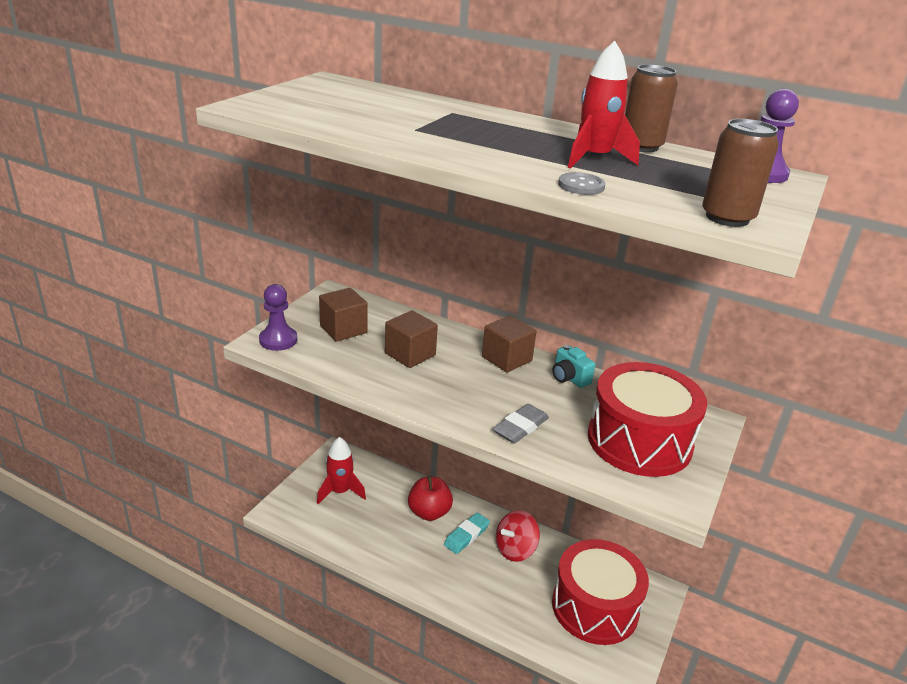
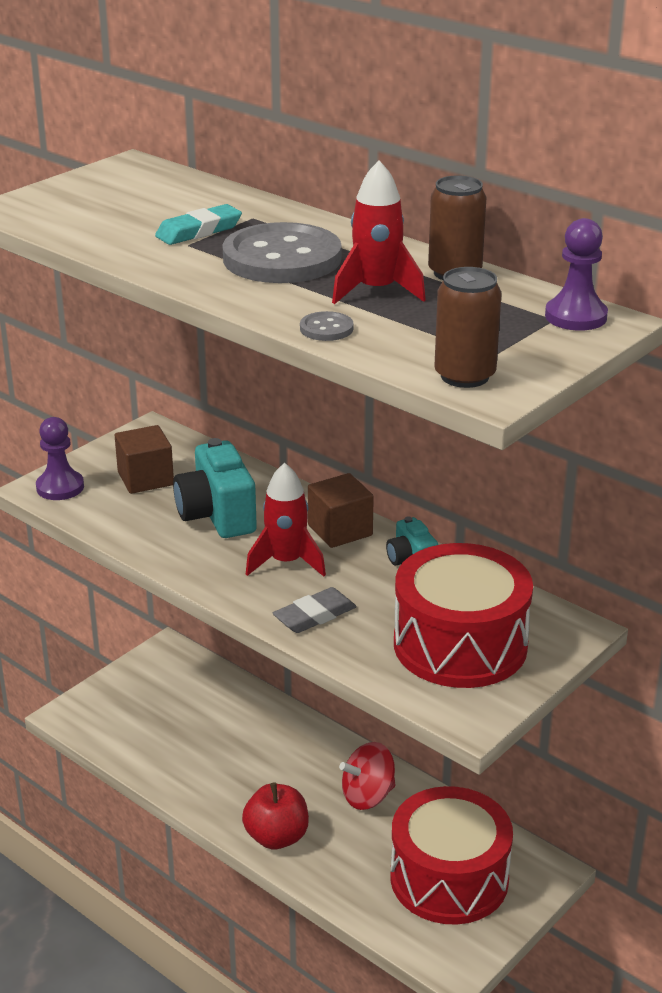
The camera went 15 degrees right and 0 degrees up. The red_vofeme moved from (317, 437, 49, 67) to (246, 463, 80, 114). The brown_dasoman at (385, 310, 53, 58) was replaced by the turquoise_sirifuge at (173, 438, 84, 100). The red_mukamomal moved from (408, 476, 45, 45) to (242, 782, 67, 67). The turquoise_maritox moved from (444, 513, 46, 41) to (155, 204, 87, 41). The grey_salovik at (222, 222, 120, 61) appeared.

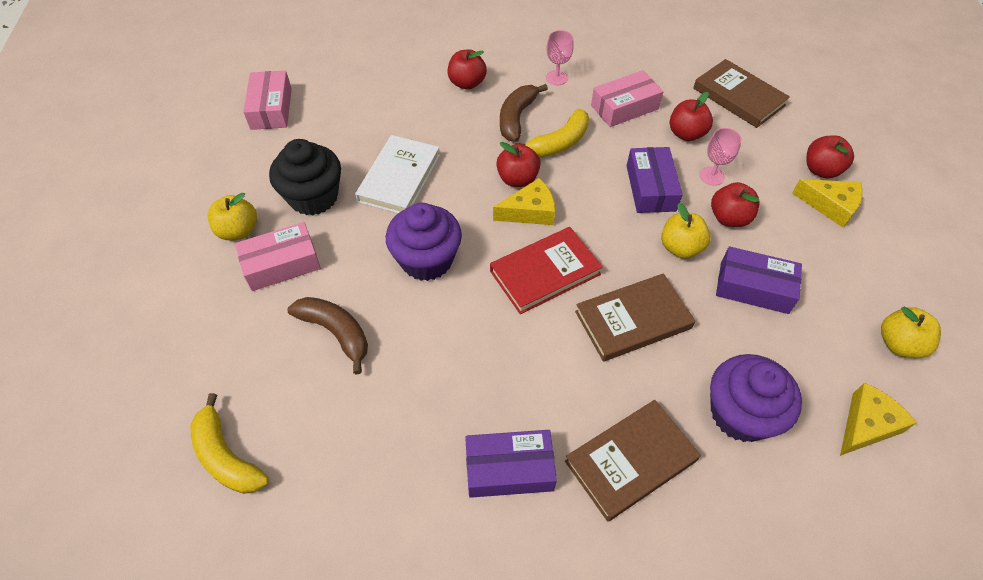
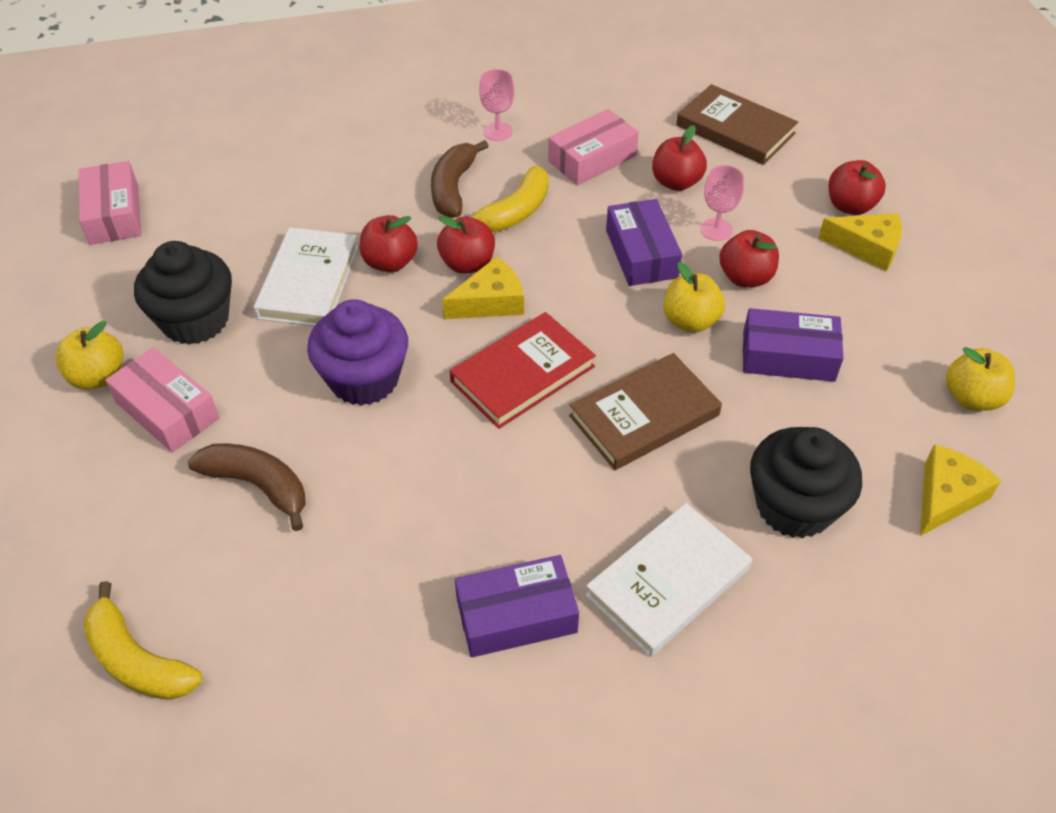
The camera went 10 degrees left and 5 degrees down. The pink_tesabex at (235, 222, 86, 69) turned 75 degrees clockwise. The red_mukamomal moved from (448, 49, 39, 41) to (360, 215, 58, 57). The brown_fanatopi at (565, 400, 136, 122) became the white_fanatopi at (585, 503, 167, 154). The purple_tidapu at (710, 354, 92, 88) became the black_tidapu at (750, 427, 112, 112).

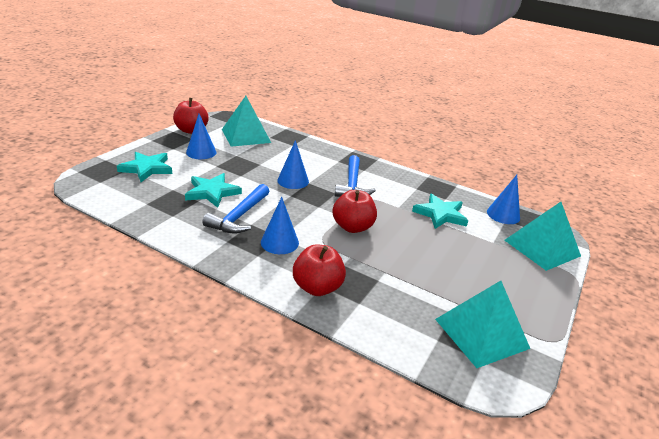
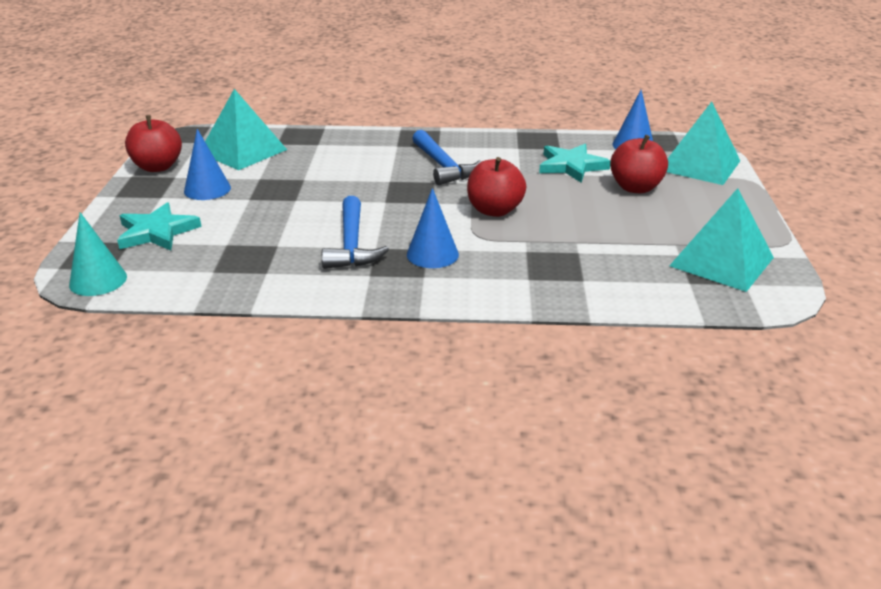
The camera went 25 degrees left and 0 degrees up. The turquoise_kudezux at (185, 173, 57, 35) disappeared. The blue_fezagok at (277, 140, 32, 49) disappeared. The red_mukamomal moved from (293, 244, 53, 52) to (610, 135, 58, 58). The turquoise_fezagok at (69, 212, 58, 84) appeared.

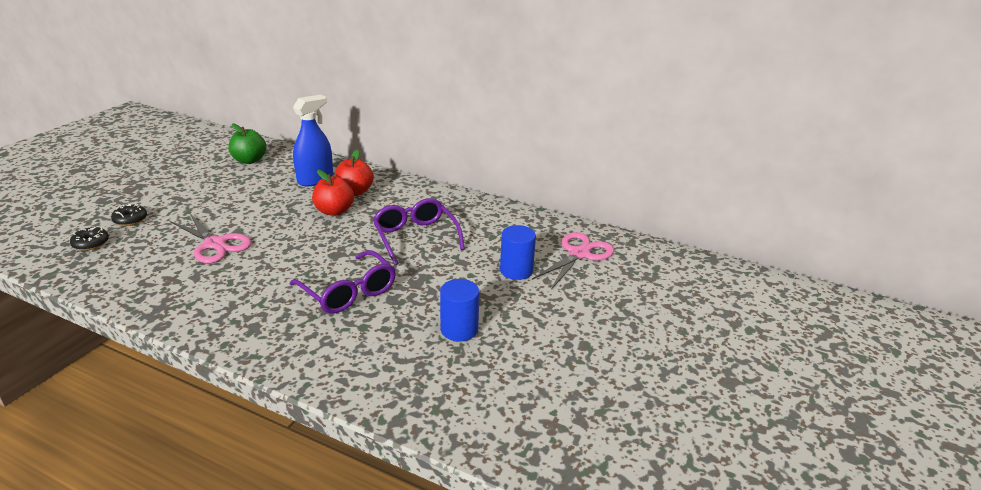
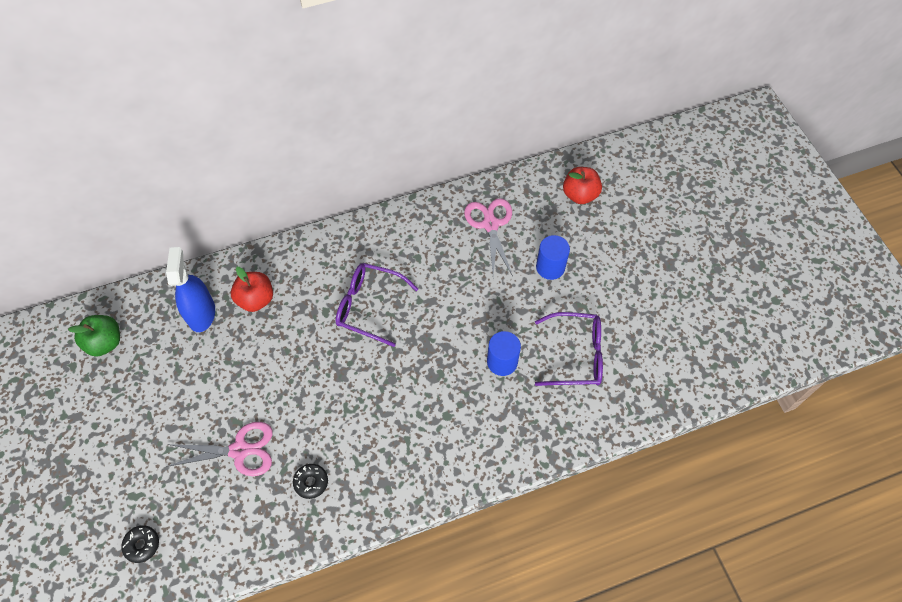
The camera went 45 degrees left and 30 degrees up. The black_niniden moved from (111, 204, 36, 22) to (293, 464, 35, 35). The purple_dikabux moved from (290, 250, 106, 64) to (535, 312, 68, 74). The red_mukamomal moved from (312, 170, 42, 46) to (563, 167, 39, 37). The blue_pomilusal moved from (500, 225, 36, 55) to (536, 235, 34, 45).

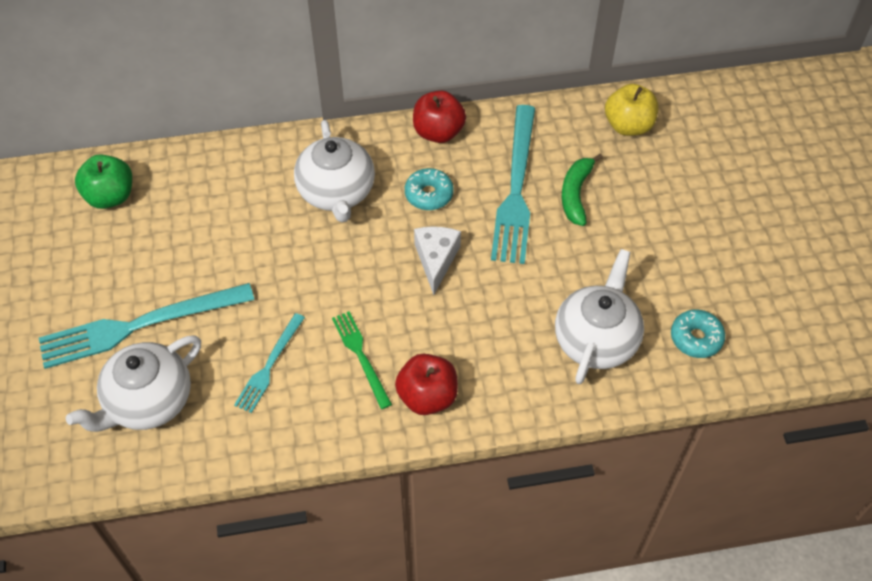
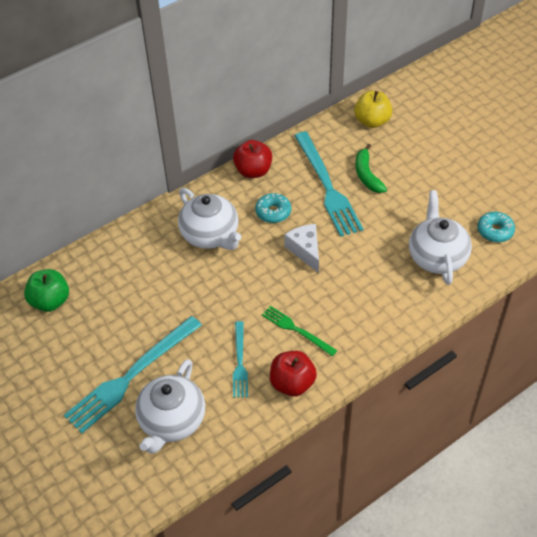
The camera went 25 degrees left and 5 degrees down. The red_mukamomal moved from (395, 354, 63, 61) to (270, 351, 47, 45).

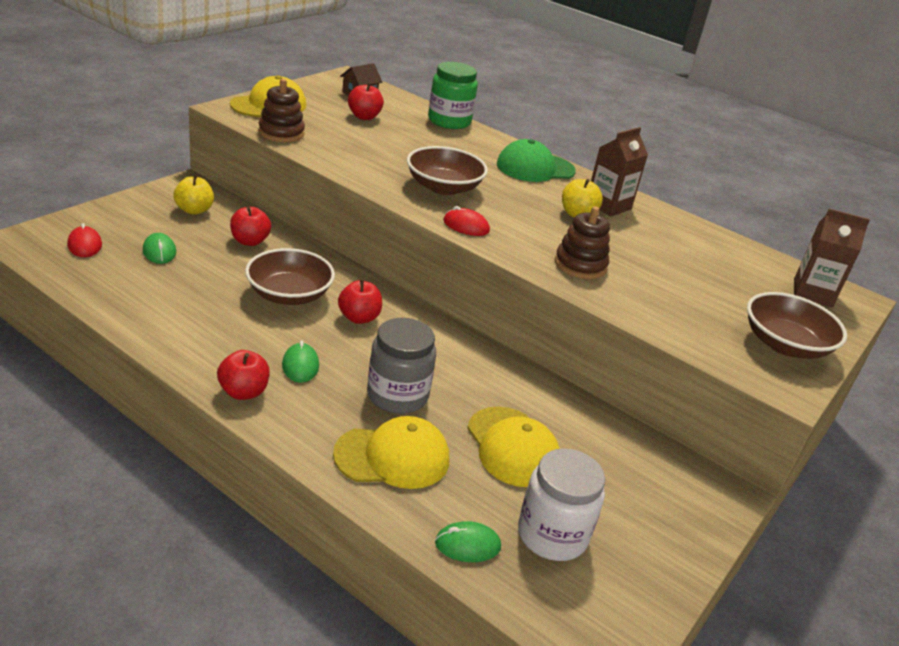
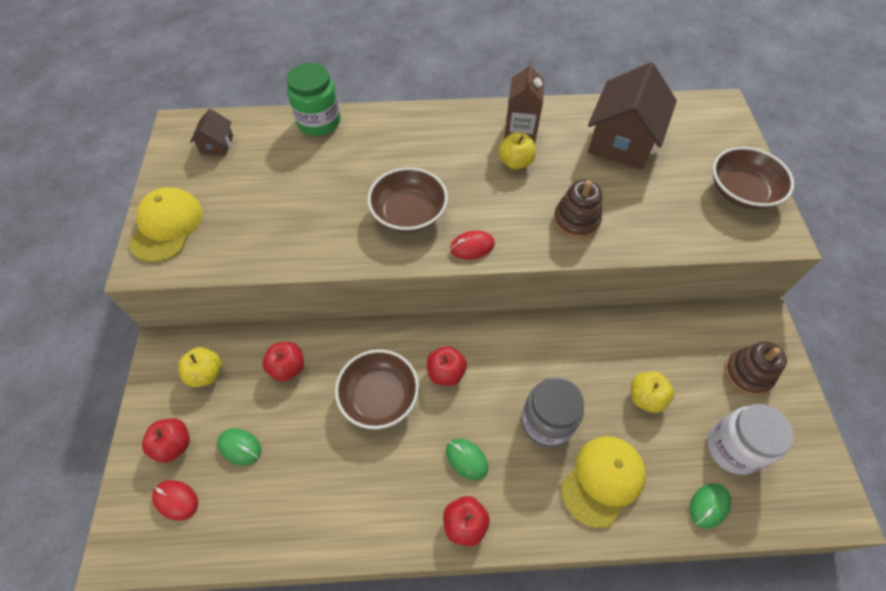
The camera went 35 degrees left and 25 degrees up. The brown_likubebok moved from (259, 79, 46, 63) to (724, 341, 63, 55). The red_mukamomal moved from (348, 83, 36, 37) to (142, 418, 48, 45). The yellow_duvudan at (467, 407, 92, 80) was replaced by the yellow_mukamomal at (631, 372, 43, 41). The green_duvudan at (497, 139, 79, 43) disappeared. The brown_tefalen at (794, 209, 76, 98) disappeared. The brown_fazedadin at (588, 62, 89, 108) appeared.

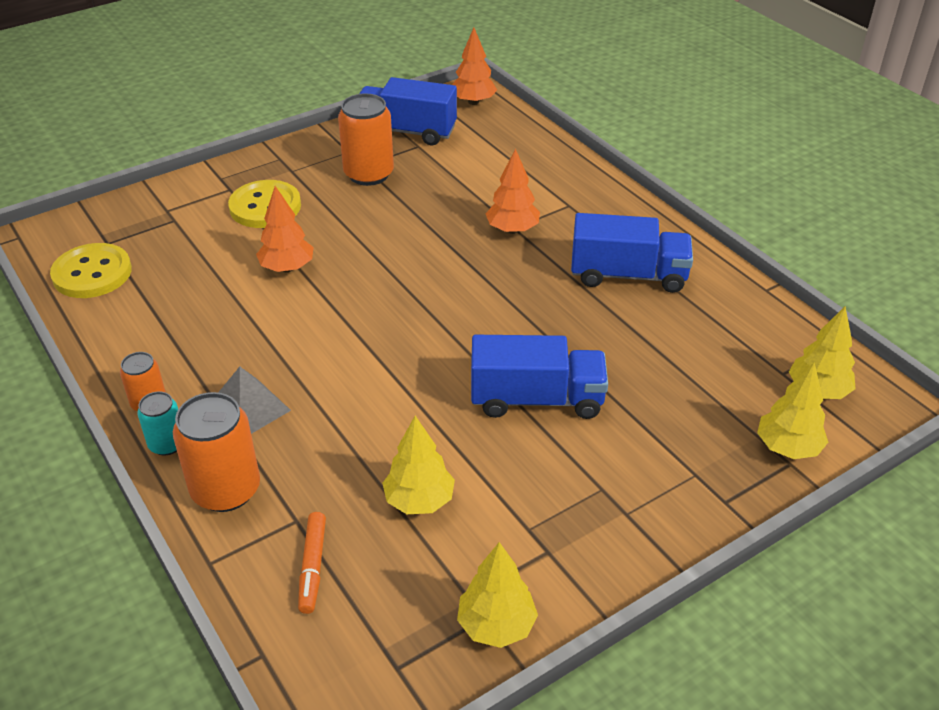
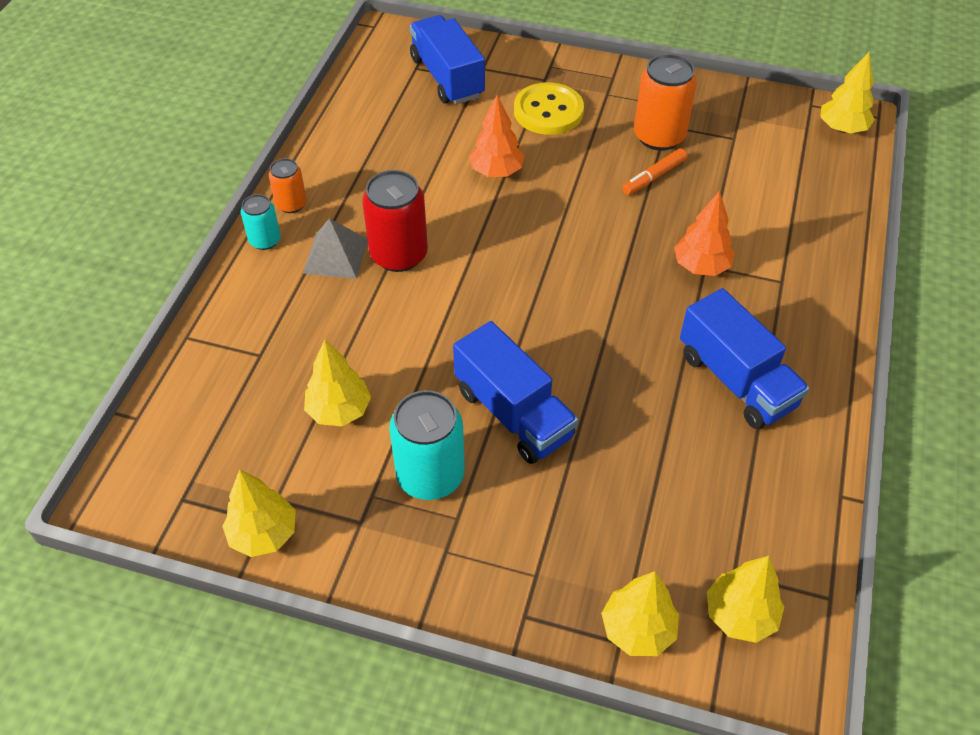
The camera went 50 degrees right and 10 degrees up. The yellow_salovik at (50, 243, 82, 55) disappeared. The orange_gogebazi at (173, 392, 87, 120) disappeared. The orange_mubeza moved from (298, 512, 28, 102) to (622, 148, 65, 47). The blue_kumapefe moved from (359, 77, 98, 68) to (410, 15, 75, 90). The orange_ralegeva at (452, 28, 45, 77) became the yellow_ralegeva at (820, 52, 55, 81). The red_gogebazi at (362, 170, 66, 102) appeared. The turquoise_gogebazi at (389, 390, 76, 110) appeared.

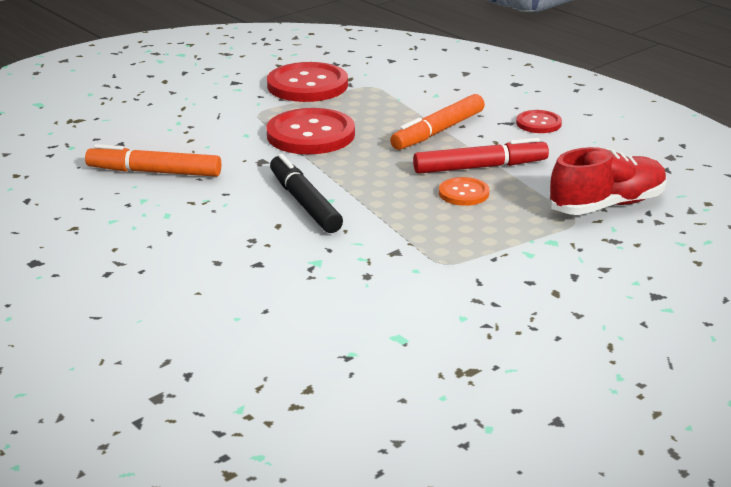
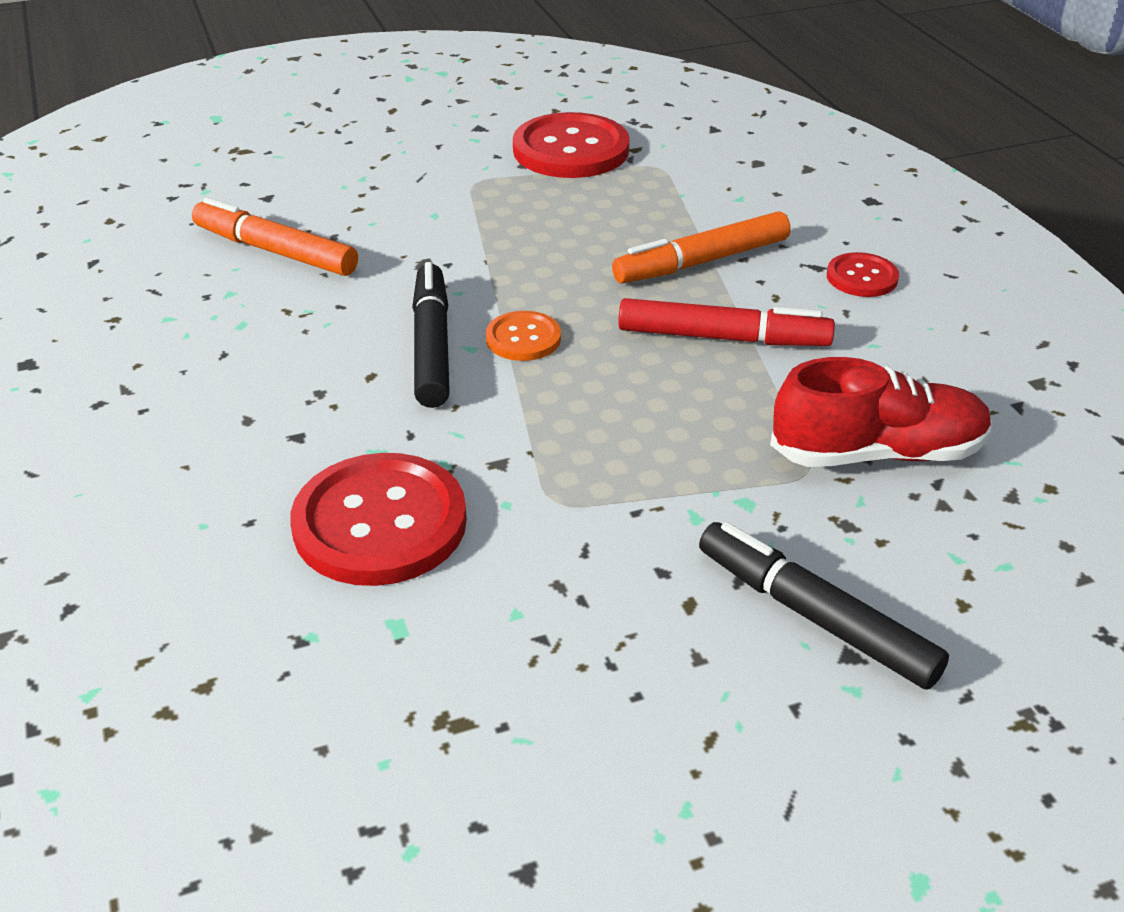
The camera went 20 degrees right and 10 degrees up. The red_salovik moved from (267, 108, 88, 46) to (290, 453, 177, 133). The orange_salovik moved from (439, 177, 50, 29) to (486, 311, 75, 50). The black_mubeza at (699, 522, 250, 168) appeared.

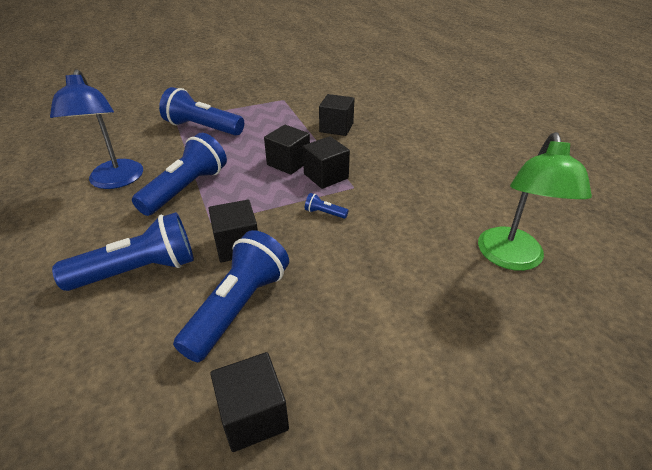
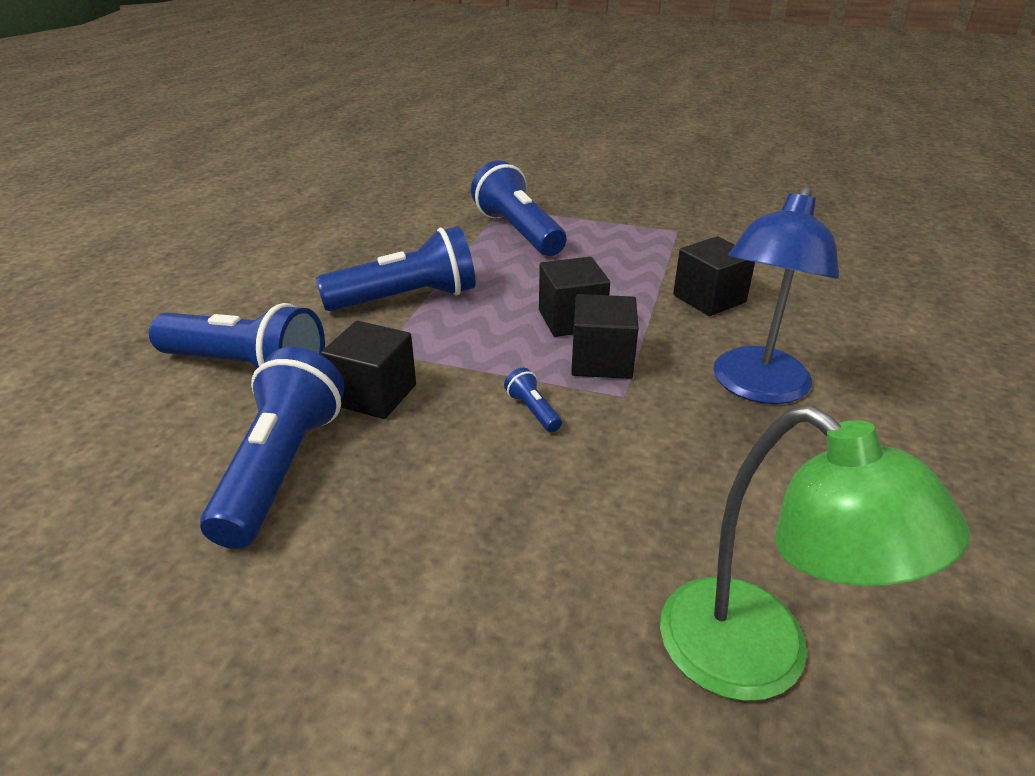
The camera went 40 degrees right and 5 degrees down. The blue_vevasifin moved from (50, 69, 93, 120) to (713, 186, 126, 218). The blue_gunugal at (173, 230, 116, 132) turned 60 degrees counterclockwise. The black_dasoman at (210, 352, 79, 100) disappeared. The green_vevasifin at (478, 132, 114, 139) turned 90 degrees counterclockwise.

